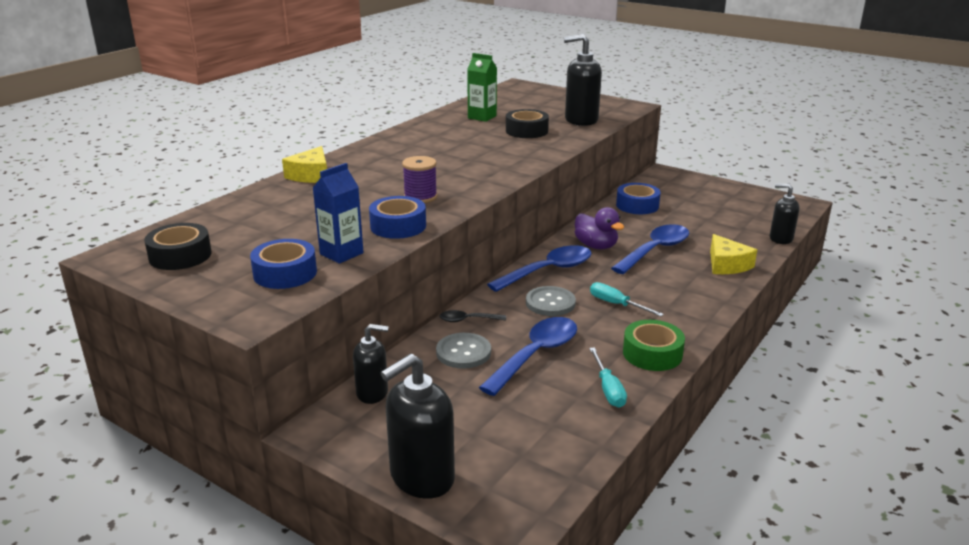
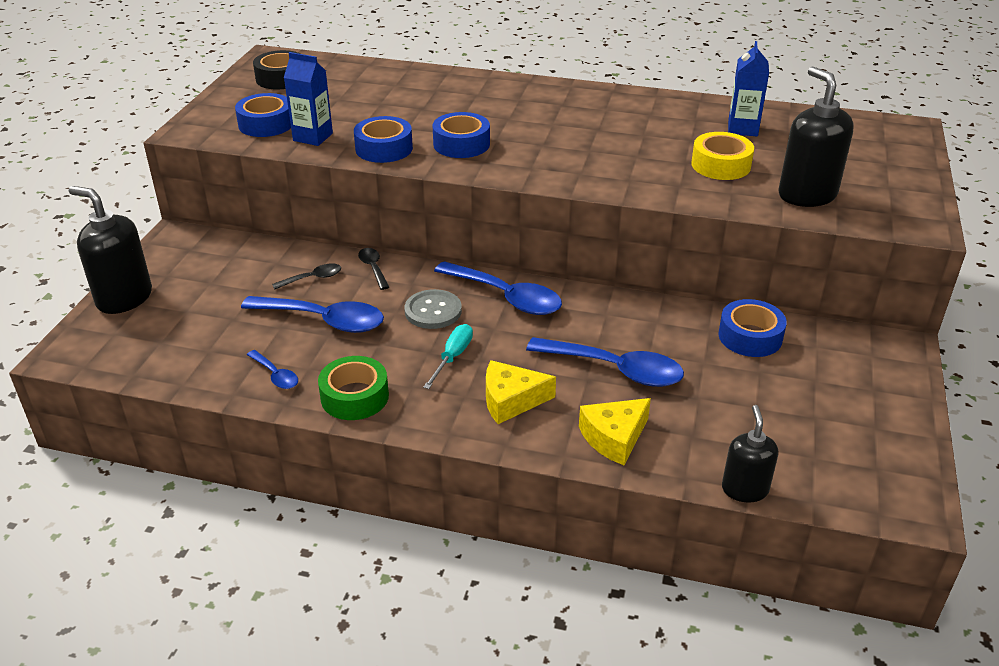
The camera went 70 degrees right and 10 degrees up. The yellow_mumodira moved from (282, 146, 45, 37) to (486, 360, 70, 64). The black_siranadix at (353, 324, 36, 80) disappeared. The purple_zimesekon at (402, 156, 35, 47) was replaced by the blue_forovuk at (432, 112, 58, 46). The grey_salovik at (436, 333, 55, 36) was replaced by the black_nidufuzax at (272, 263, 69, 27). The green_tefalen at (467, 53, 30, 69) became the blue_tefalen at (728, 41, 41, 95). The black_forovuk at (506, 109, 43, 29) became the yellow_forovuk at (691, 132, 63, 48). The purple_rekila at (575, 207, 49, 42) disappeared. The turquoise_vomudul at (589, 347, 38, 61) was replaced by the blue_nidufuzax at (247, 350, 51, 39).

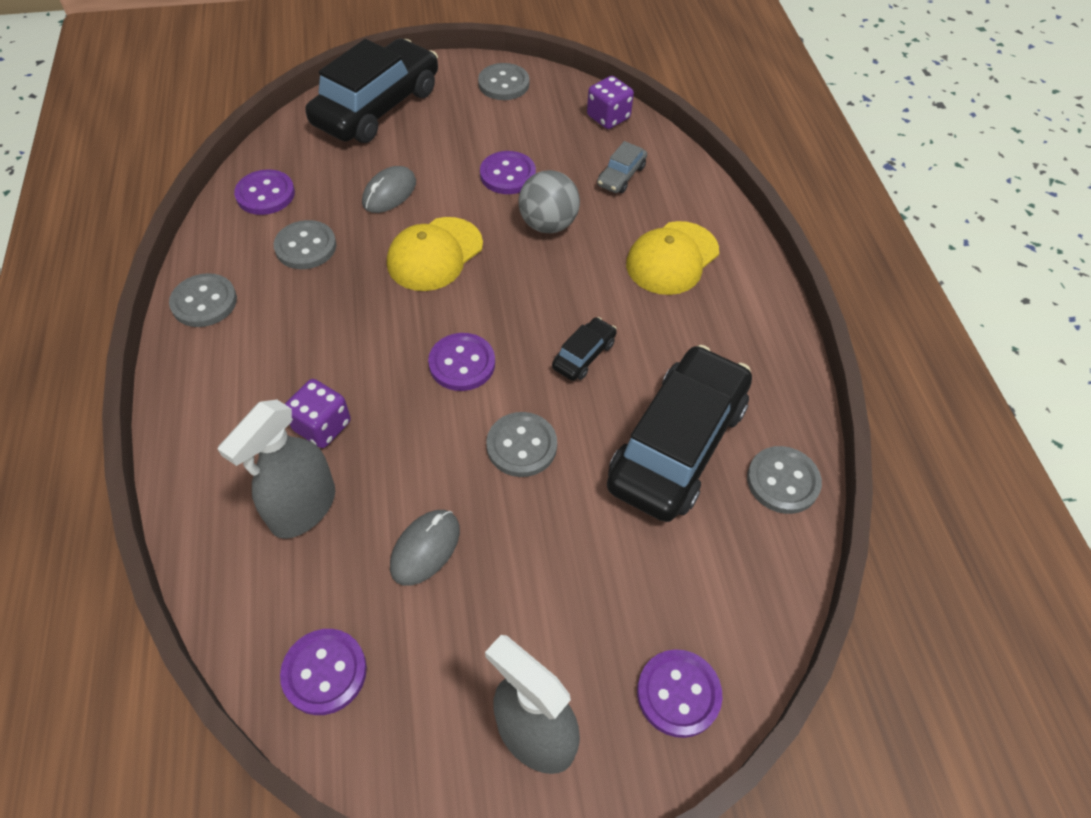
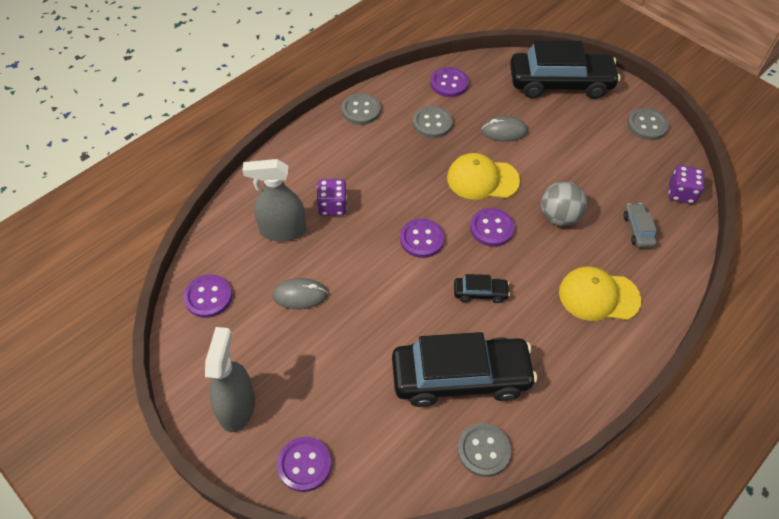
The camera went 55 degrees right and 0 degrees up. The purple_salovik moved from (480, 151, 56, 43) to (470, 208, 45, 39). The grey_salovik at (486, 412, 71, 65) disappeared. The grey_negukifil at (597, 141, 50, 52) turned 90 degrees clockwise.

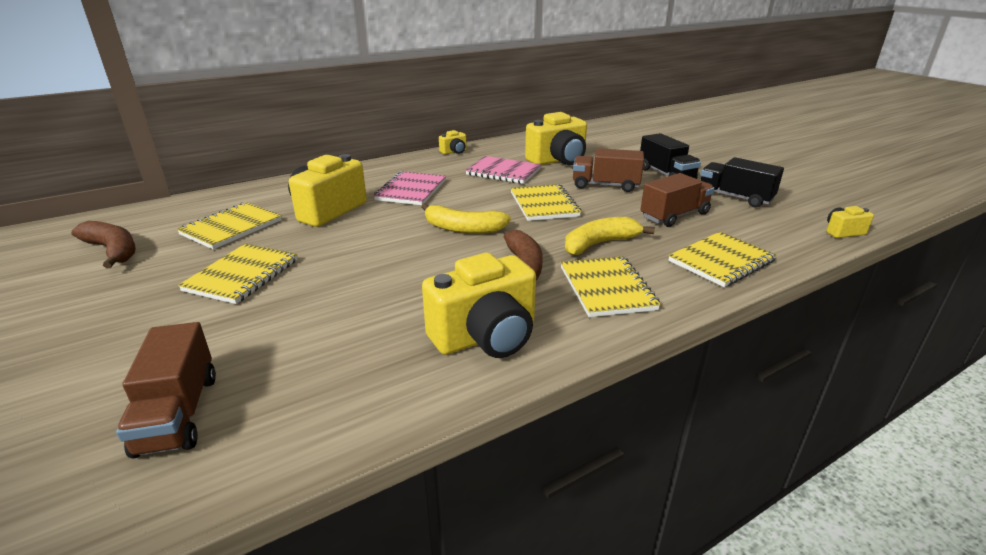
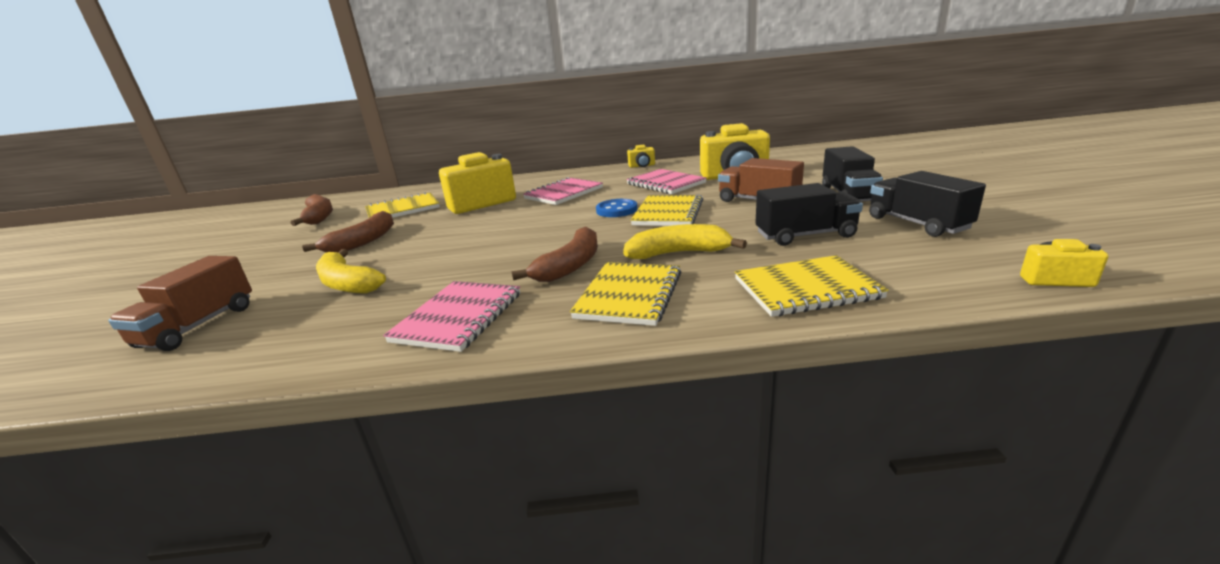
The camera went 30 degrees right and 5 degrees down. The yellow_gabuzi at (178, 243, 119, 61) was replaced by the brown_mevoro at (302, 211, 92, 42). The yellow_mevoro moved from (421, 203, 90, 31) to (316, 249, 70, 44). The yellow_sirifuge at (422, 253, 114, 105) was replaced by the pink_gabuzi at (383, 281, 137, 71). The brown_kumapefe at (640, 173, 74, 54) became the black_kumapefe at (756, 183, 107, 63). The blue_salovik at (596, 199, 42, 18) appeared.

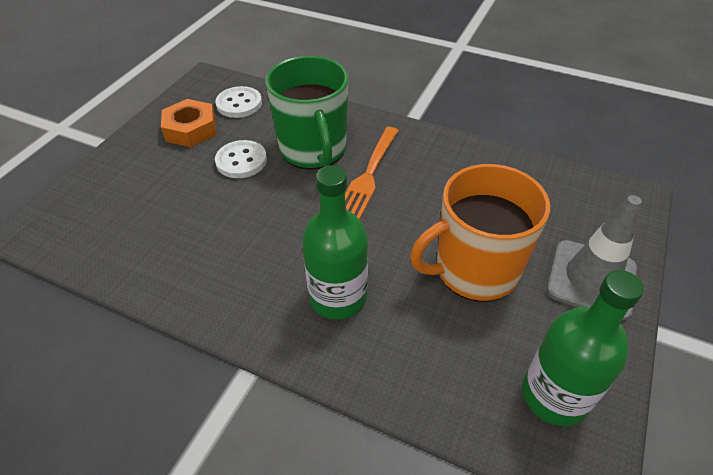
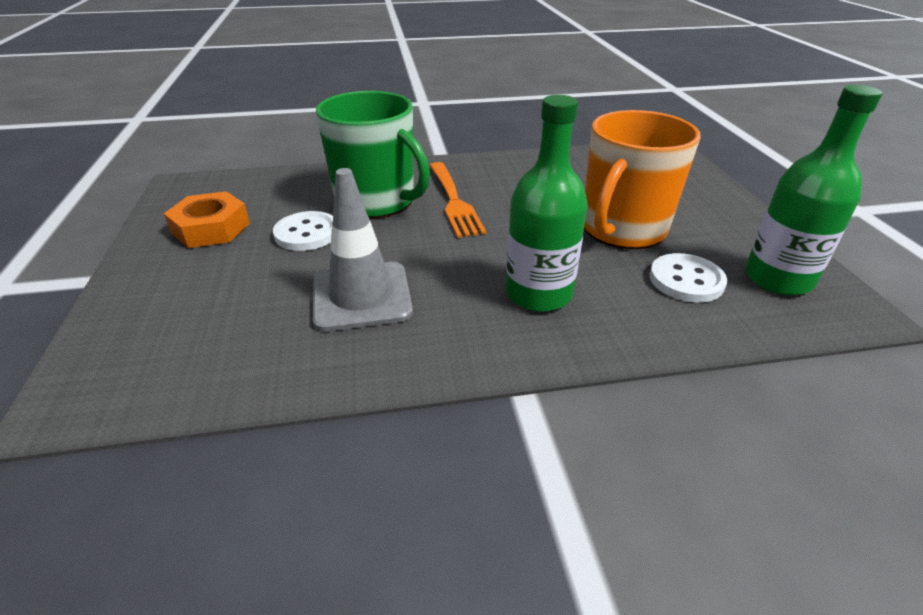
The camera went 35 degrees left and 10 degrees down. The white_salovik moved from (215, 86, 47, 32) to (650, 253, 77, 50). The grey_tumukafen moved from (547, 195, 95, 125) to (313, 168, 100, 163).

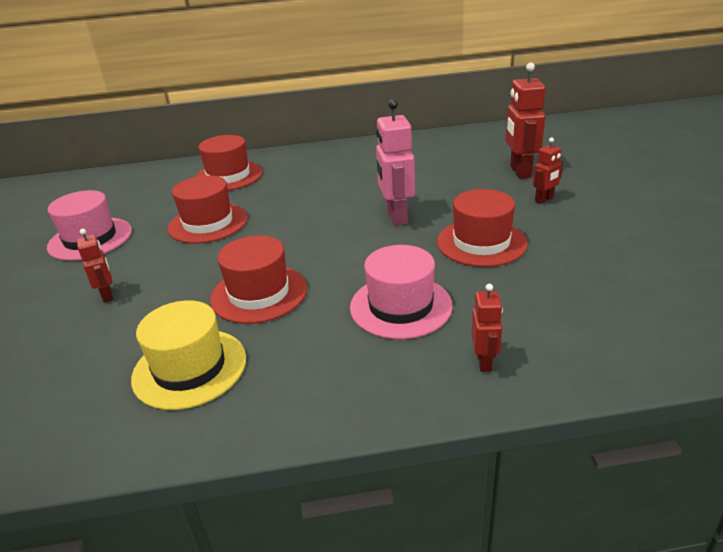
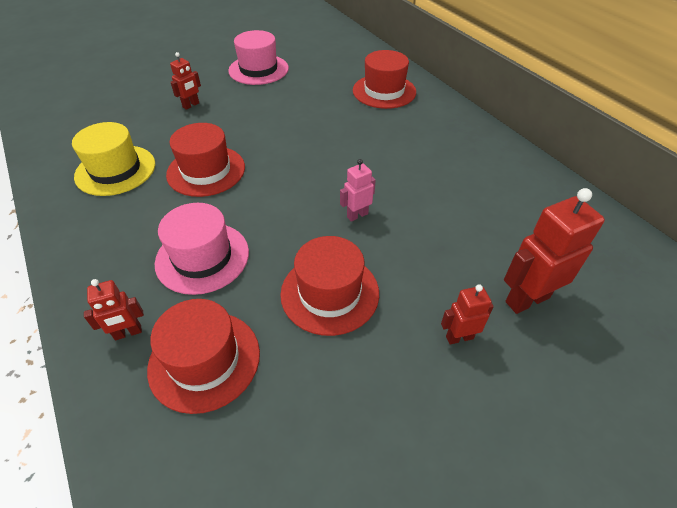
The camera went 65 degrees right and 15 degrees up. The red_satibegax moved from (168, 175, 80, 69) to (147, 299, 113, 115). The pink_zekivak at (376, 99, 39, 127) changed to 0.56 times the size. The red_zekivak at (533, 137, 30, 67) turned 135 degrees clockwise.

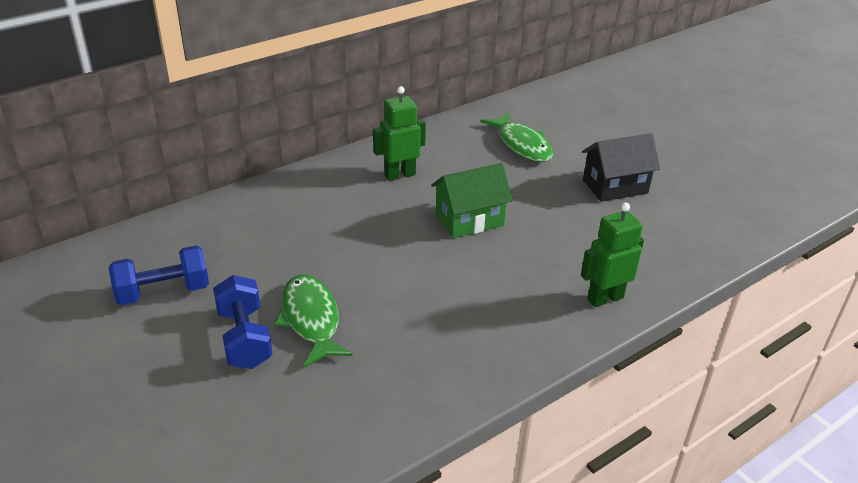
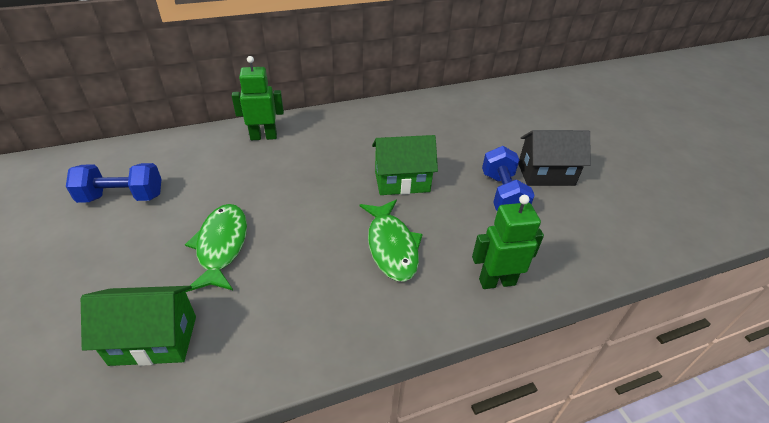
The camera went 15 degrees right and 5 degrees up. The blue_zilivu moved from (213, 275, 59, 94) to (482, 146, 53, 65). The green_zekivak moved from (373, 86, 53, 95) to (232, 56, 52, 84). The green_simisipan moved from (480, 112, 73, 50) to (360, 200, 63, 82). The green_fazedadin at (81, 286, 115, 80) appeared.

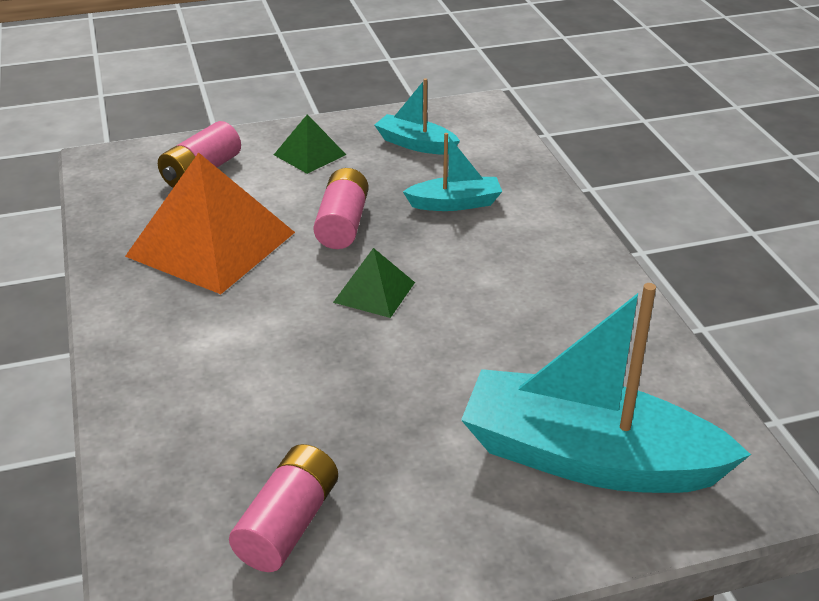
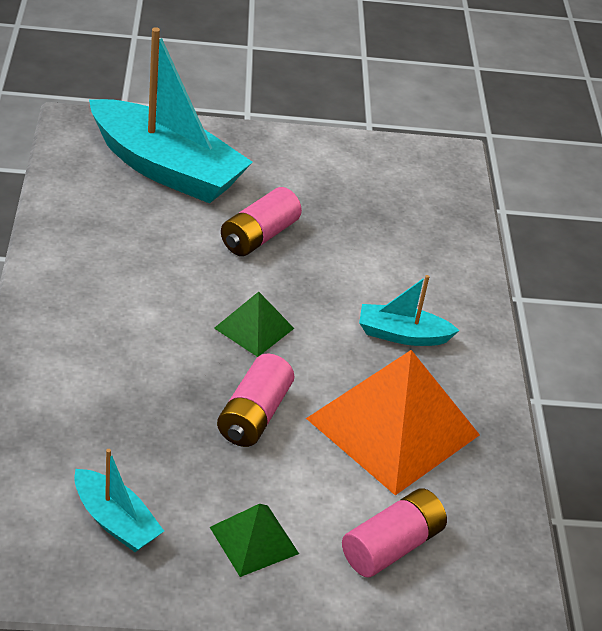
The camera went 170 degrees left and 5 degrees up. The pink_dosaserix moved from (229, 444, 109, 128) to (221, 187, 81, 69). The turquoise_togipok moved from (403, 133, 99, 78) to (359, 275, 101, 71).

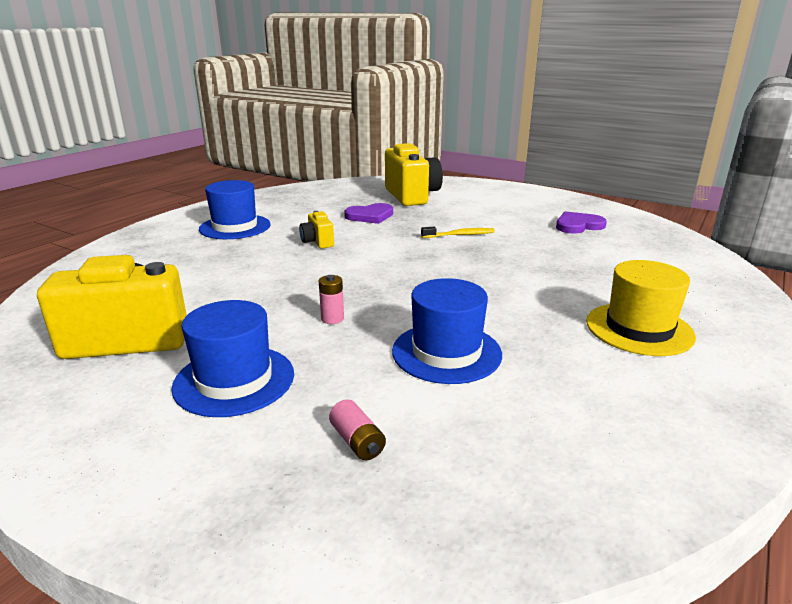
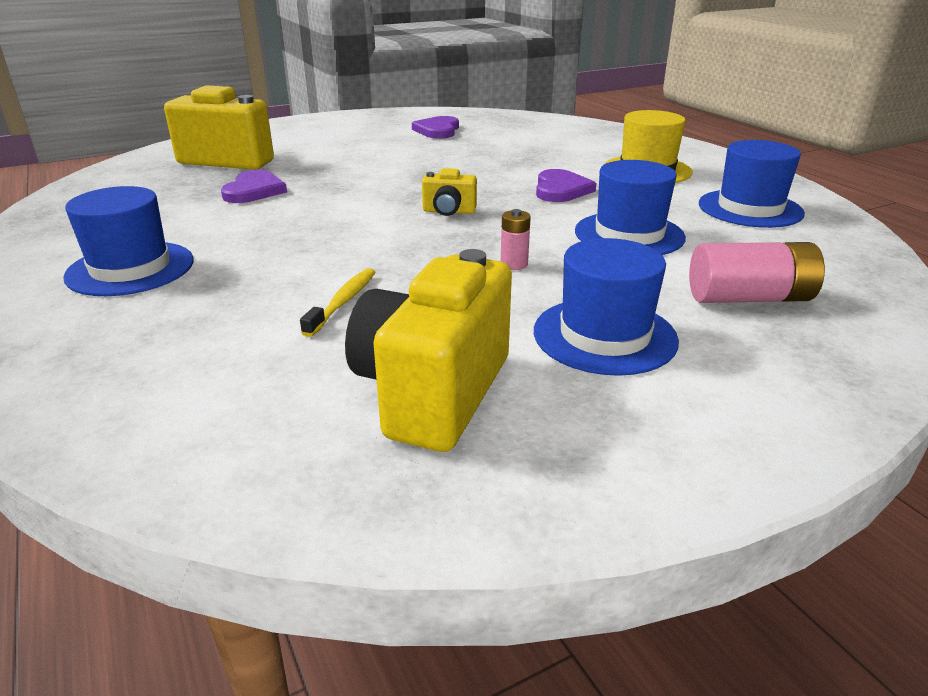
The camera went 60 degrees left and 5 degrees up. The yellow_sirifuge moved from (299, 211, 35, 38) to (422, 168, 55, 48). The pink_dosaserix at (329, 399, 57, 61) changed to 1.91 times the size. The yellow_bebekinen moved from (421, 227, 74, 11) to (300, 268, 76, 69). The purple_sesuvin at (536, 169, 61, 33) appeared. The blue_satibegax at (699, 140, 106, 88) appeared.

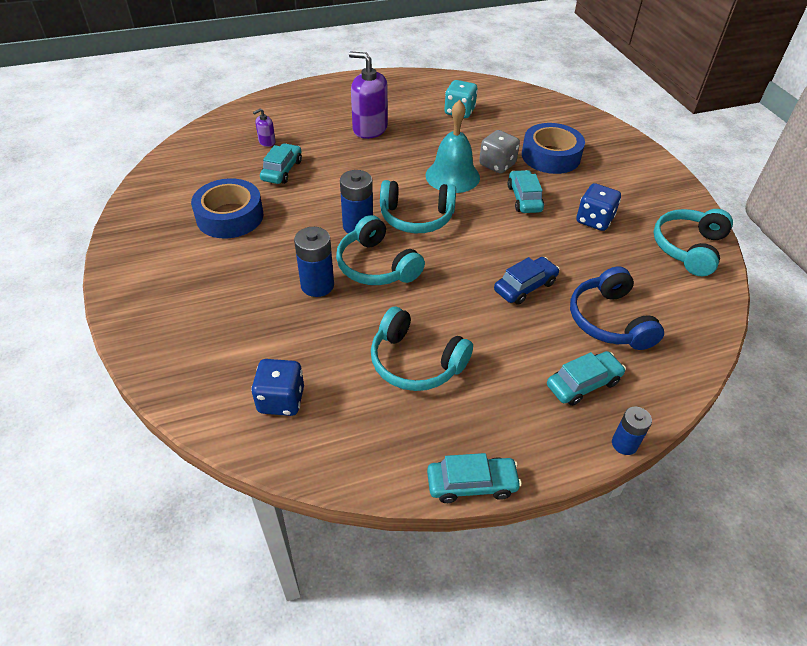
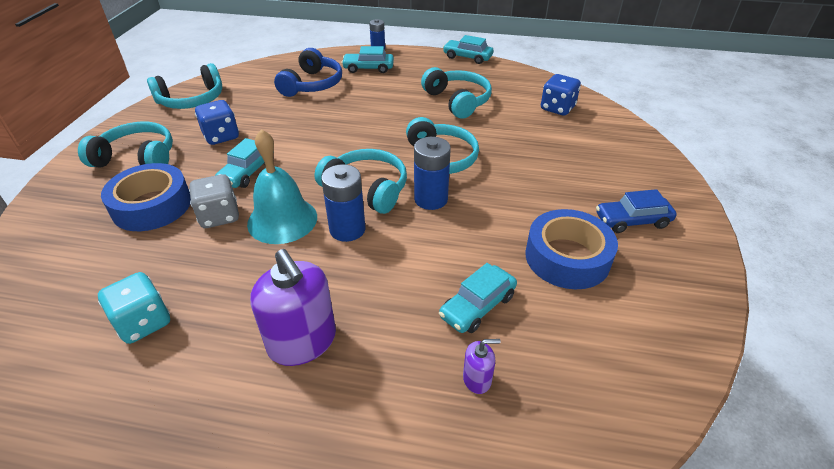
The camera went 150 degrees left and 5 degrees down. The blue_dosaserix moved from (294, 227, 40, 70) to (321, 164, 45, 78). The blue_negukifil moved from (494, 257, 66, 48) to (596, 189, 81, 44). The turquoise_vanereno at (78, 122, 95, 46) appeared.

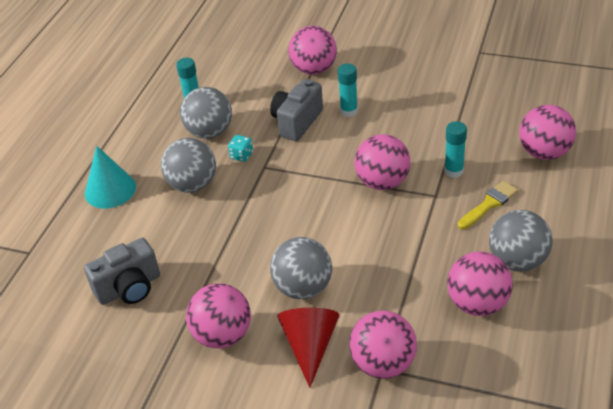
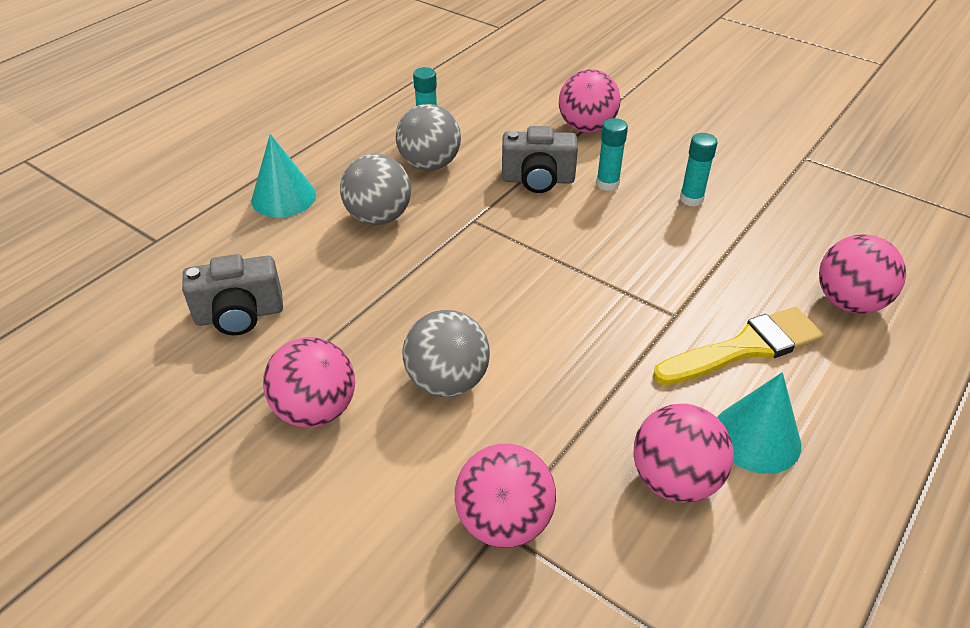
The camera went 15 degrees right and 0 degrees up. The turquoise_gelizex at (228, 135, 25, 27) disappeared. The grey_sirifuge at (270, 79, 53, 62) turned 135 degrees counterclockwise. The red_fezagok at (277, 308, 63, 80) disappeared. The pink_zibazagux at (355, 134, 55, 56) disappeared. The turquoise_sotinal moved from (444, 121, 23, 57) to (680, 133, 38, 73). The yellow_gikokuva at (458, 181, 60, 48) changed to 1.63 times the size. The grey_zibazagux at (489, 210, 64, 62) was replaced by the turquoise_fezagok at (717, 372, 84, 102).

